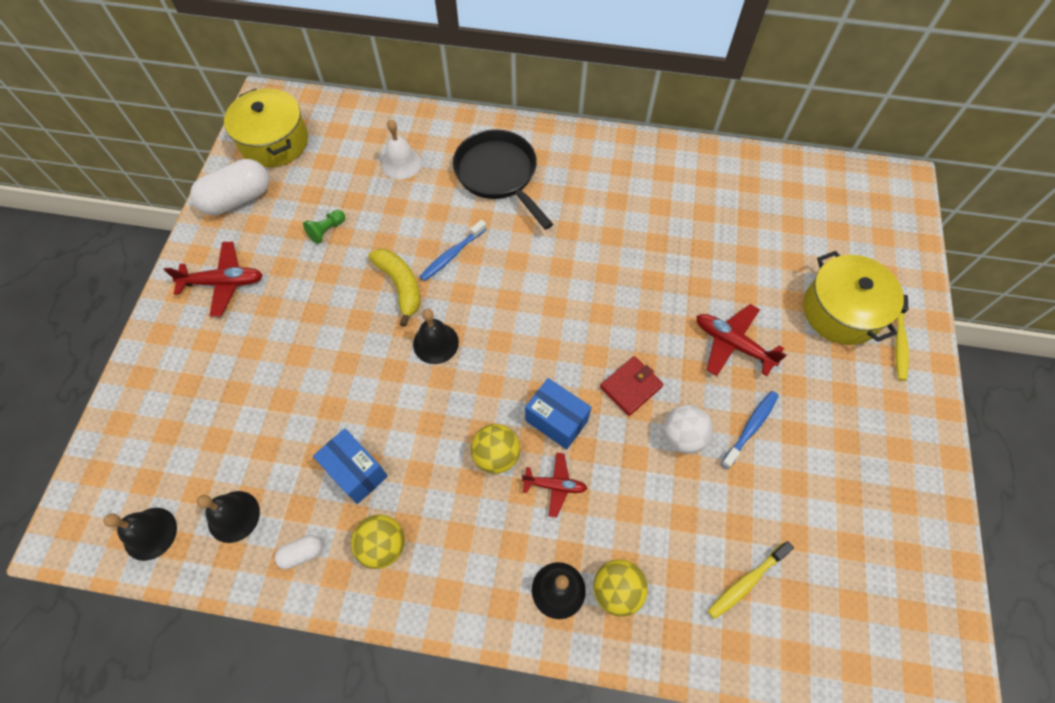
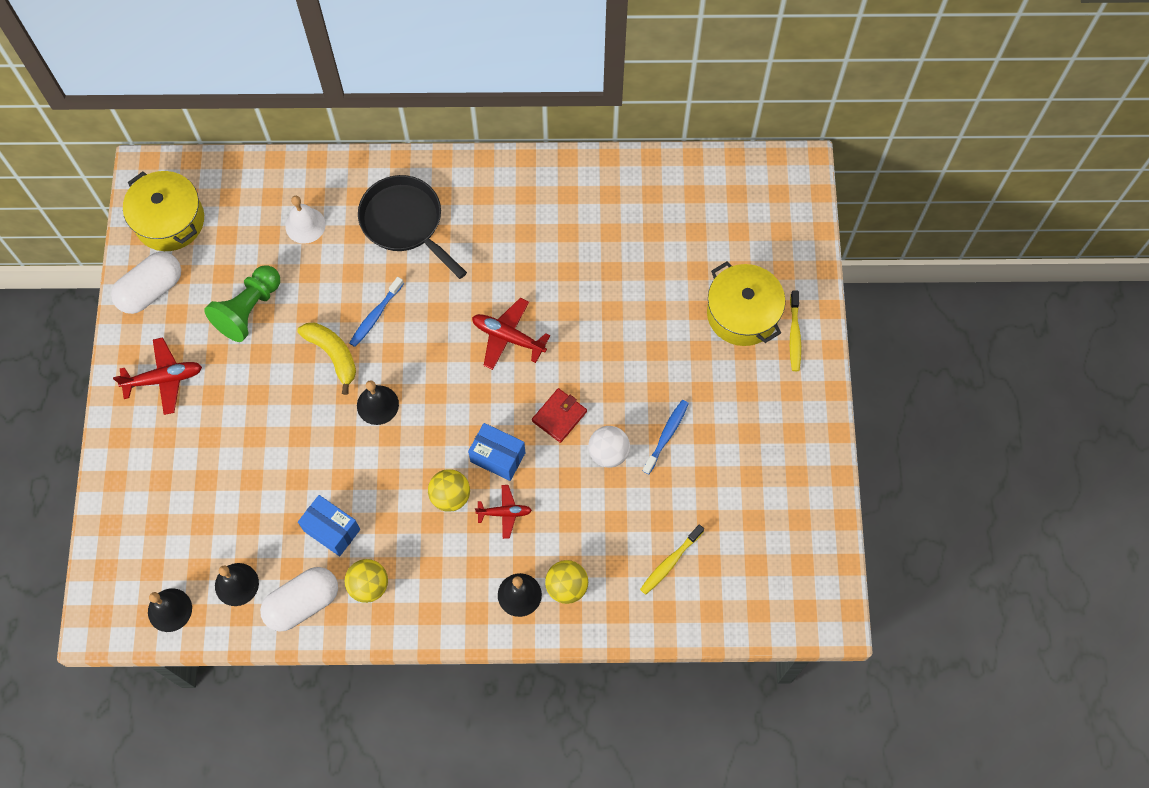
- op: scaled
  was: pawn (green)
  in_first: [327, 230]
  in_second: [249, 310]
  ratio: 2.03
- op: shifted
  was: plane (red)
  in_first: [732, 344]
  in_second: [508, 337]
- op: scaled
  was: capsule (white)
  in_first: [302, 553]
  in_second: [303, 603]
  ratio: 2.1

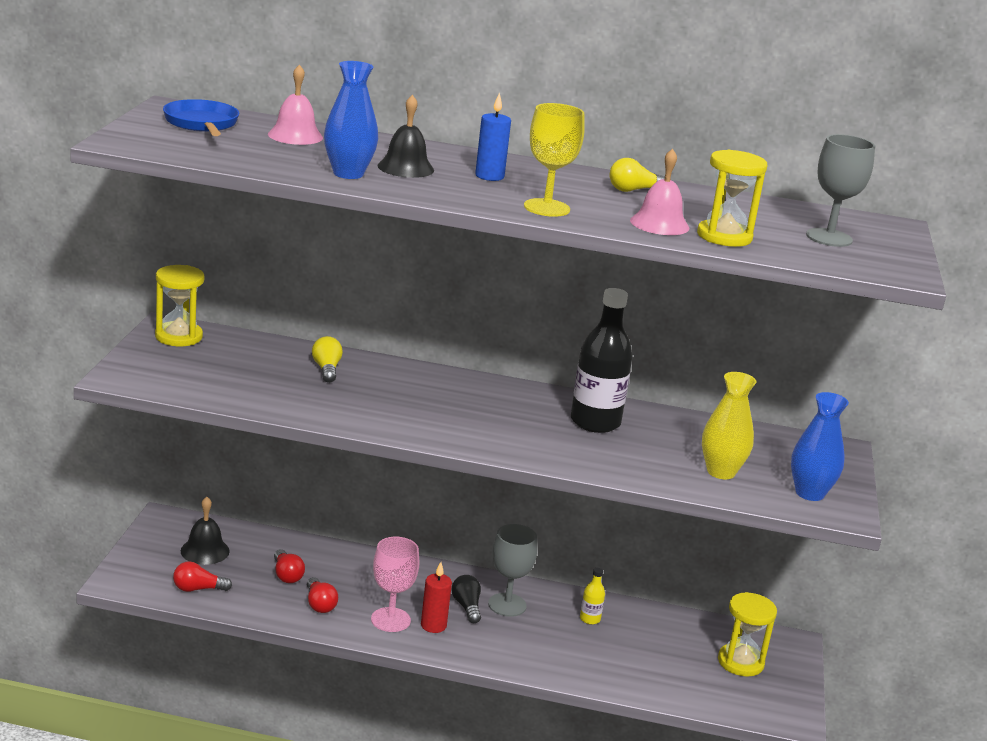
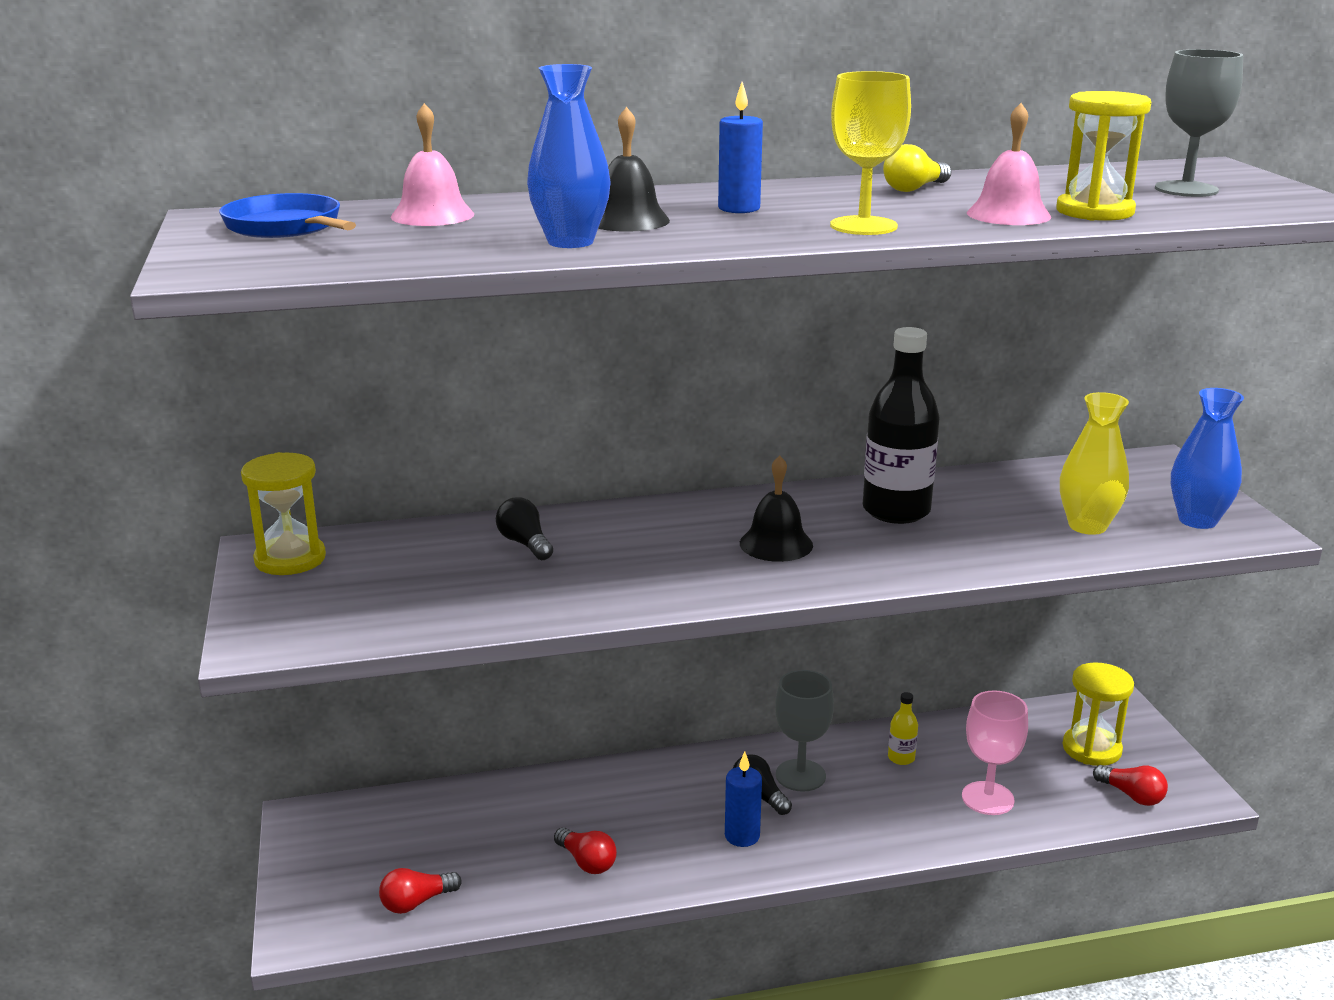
- op: repainted
  was: light bulb (yellow)
  now: light bulb (black)
  in_first: [326, 369]
  in_second: [525, 543]
- op: shifted
  was: bell (black)
  in_first: [205, 551]
  in_second: [776, 544]
- op: shifted
  was: goblet (pink)
  in_first: [390, 620]
  in_second: [987, 798]
- op: shifted
  was: light bulb (red)
  in_first: [286, 575]
  in_second: [1132, 795]
- op: repainted
  was: candle (red)
  now: candle (blue)
  in_first: [433, 625]
  in_second: [742, 836]

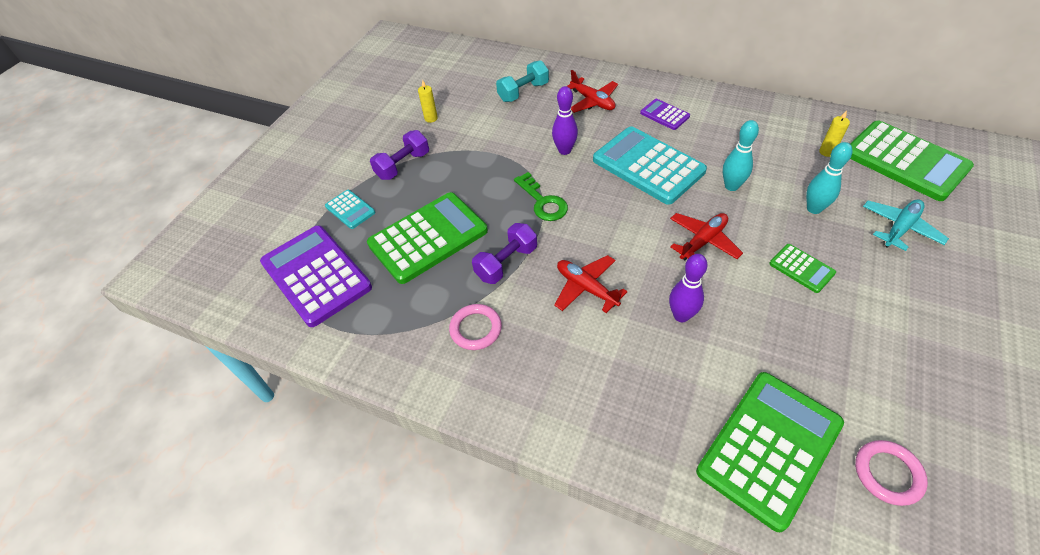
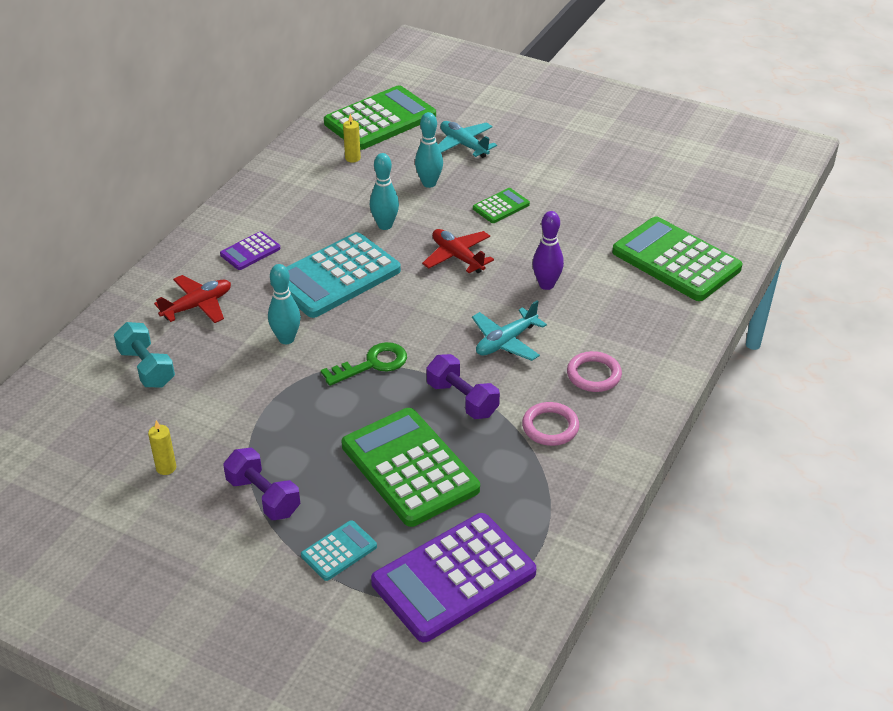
- op: repainted
  was: bowling pin (purple)
  now: bowling pin (turquoise)
  in_first: [564, 150]
  in_second: [286, 339]
- op: repainted
  was: plane (red)
  now: plane (turquoise)
  in_first: [586, 288]
  in_second: [506, 342]
- op: shifted
  was: ring (pink)
  in_first: [888, 474]
  in_second: [593, 375]

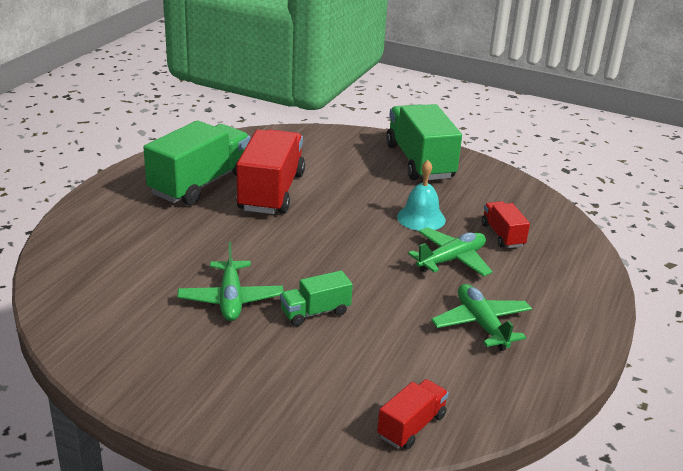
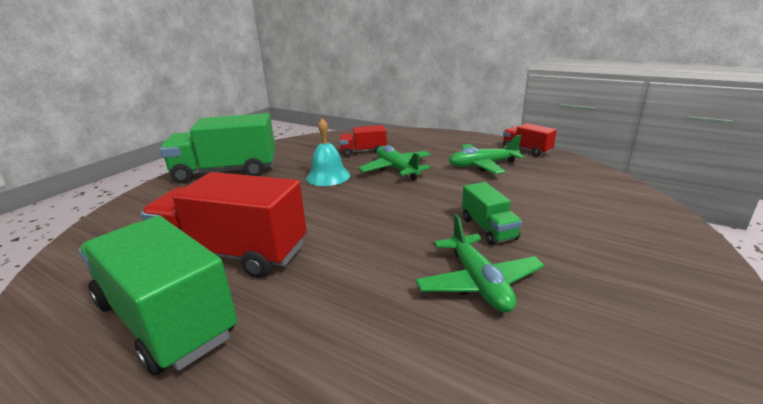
- op: rotated
  was: plane (green)
  in_first: [231, 299]
  in_second: [478, 282]
  clockwise: 75
- op: shifted
  was: truck (red)
  in_first: [411, 426]
  in_second: [526, 150]

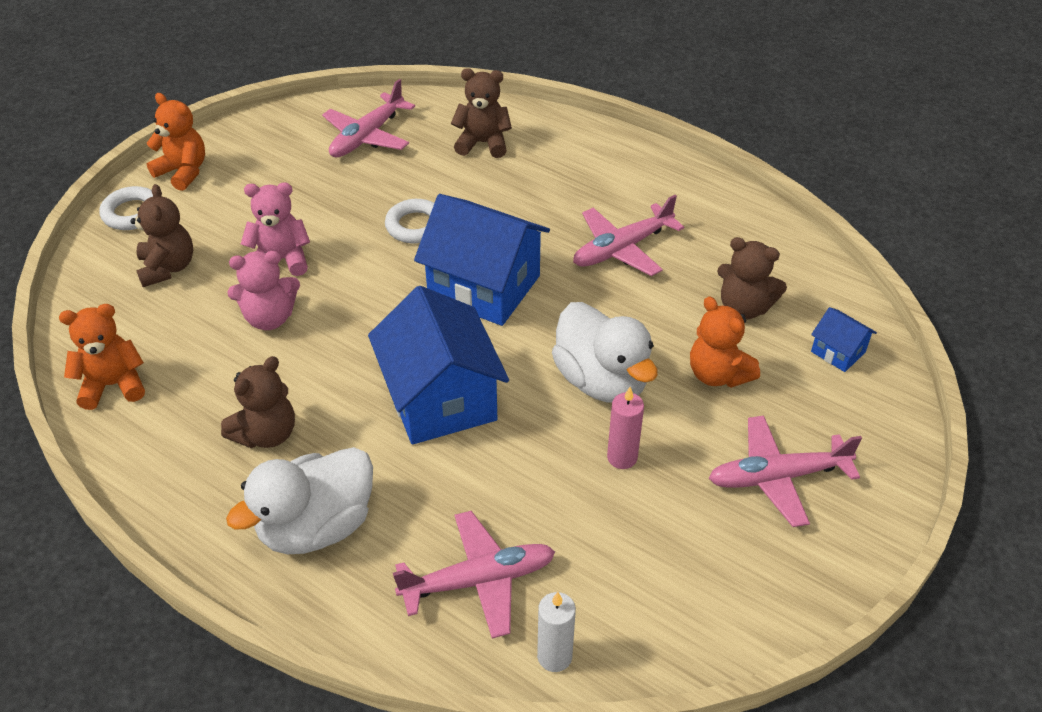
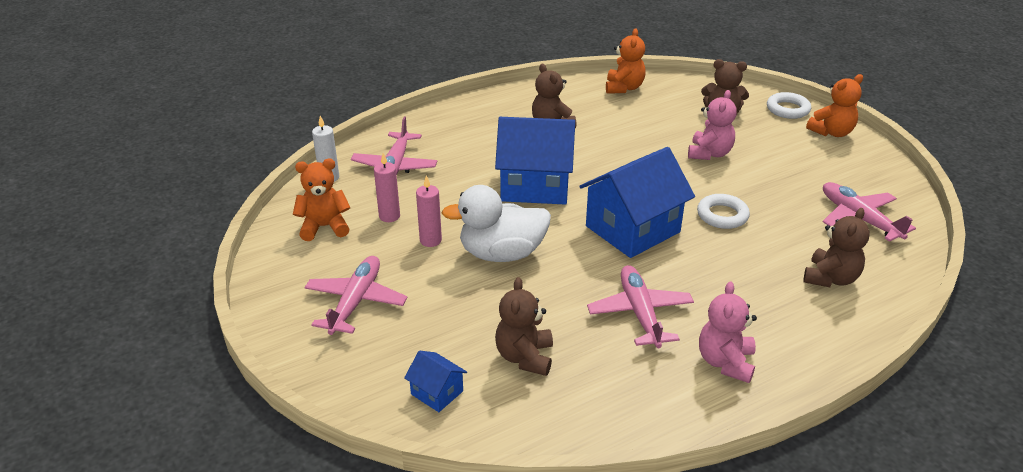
- op: rotated
  was: teddy bear (brown)
  in_first: [744, 308]
  in_second: [525, 357]
  clockwise: -45
- op: shifted
  was: teddy bear (pink)
  in_first: [269, 318]
  in_second: [725, 362]
- op: shifted
  was: teddy bear (orange)
  in_first: [718, 374]
  in_second: [324, 227]
- op: rotated
  was: house (blue)
  in_first: [838, 352]
  in_second: [437, 392]
  clockwise: 60
- op: gone
  was: duck (white)
  in_first: [316, 526]
- op: new
  now: candle (pink)
  in_second: [389, 216]

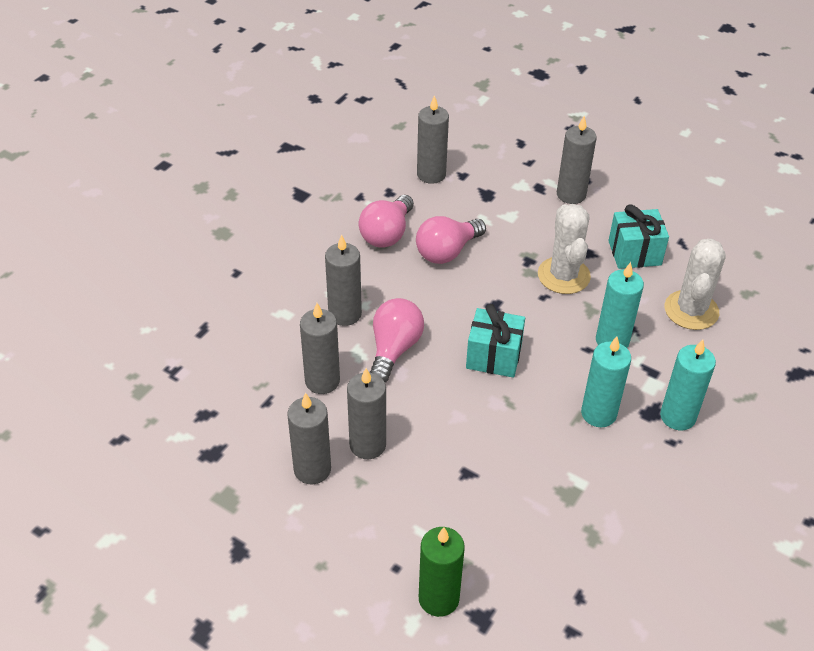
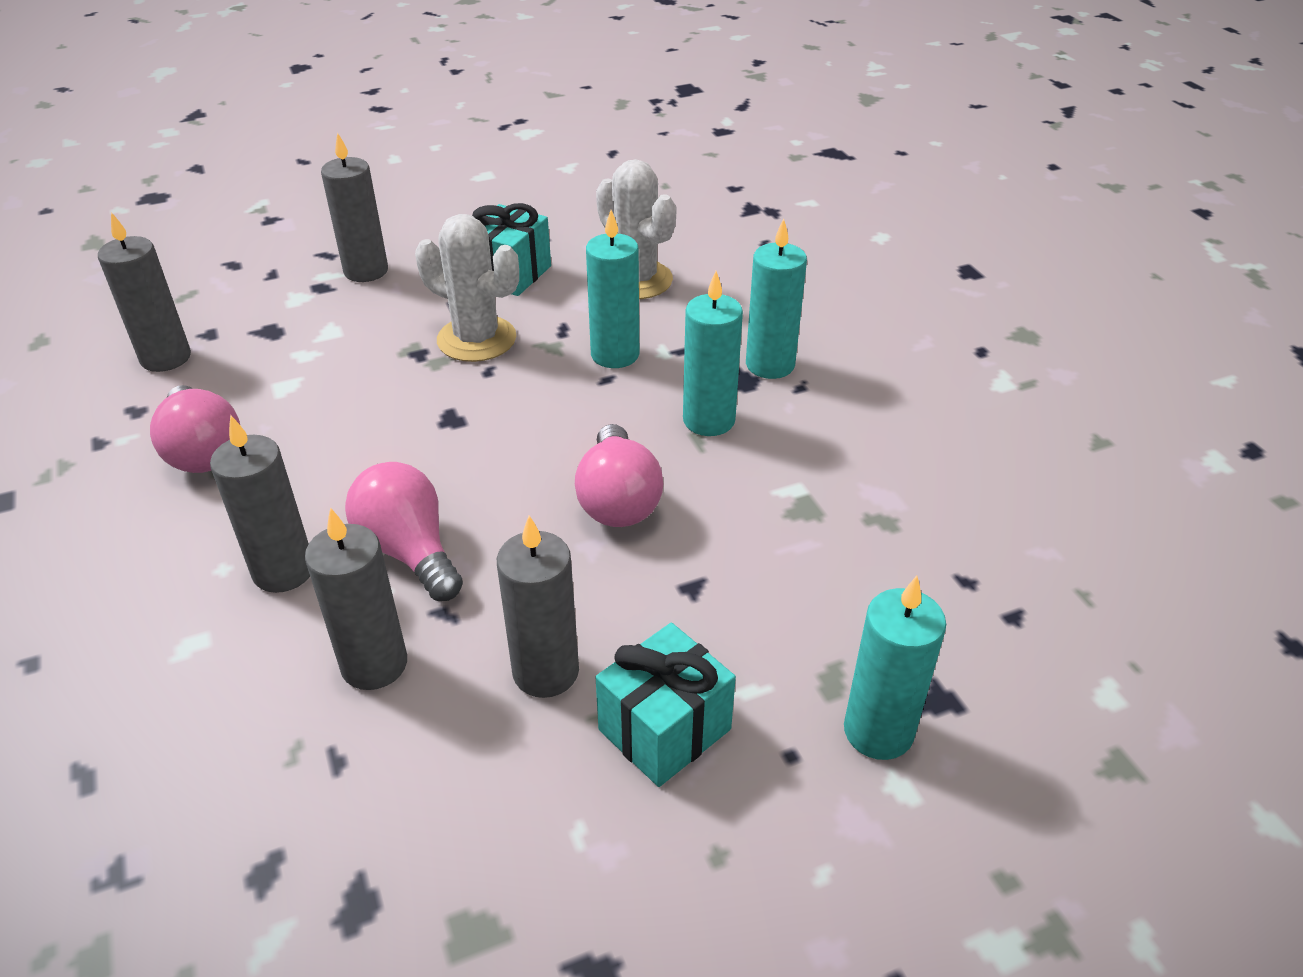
- op: shifted
  was: light bulb (pink)
  in_first: [447, 252]
  in_second: [618, 500]
- op: shifted
  was: gift (turquoise)
  in_first: [493, 356]
  in_second: [664, 729]
- op: gone
  was: candle (grey)
  in_first: [312, 469]
- op: repainted
  was: candle (green)
  now: candle (turquoise)
  in_first: [438, 598]
  in_second: [878, 731]

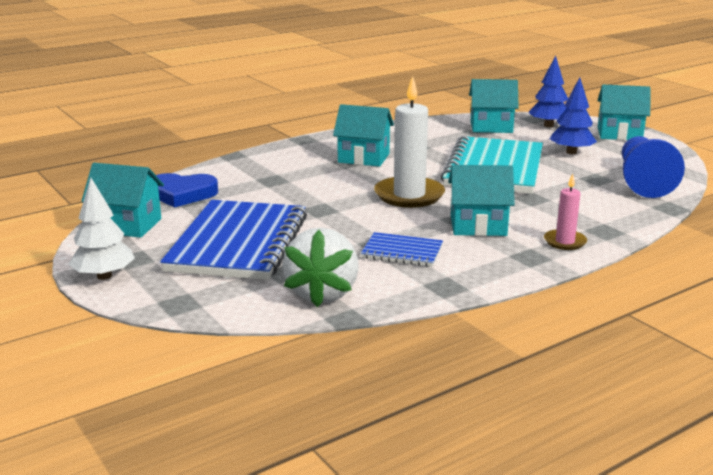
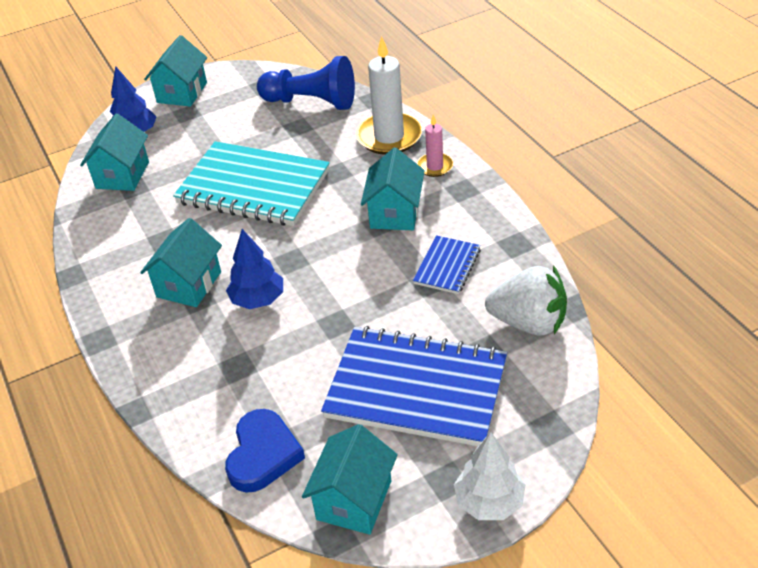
- op: shifted
  was: candle (white)
  in_first: [409, 195]
  in_second: [389, 137]
- op: shifted
  was: tree (blue)
  in_first: [571, 152]
  in_second: [258, 300]

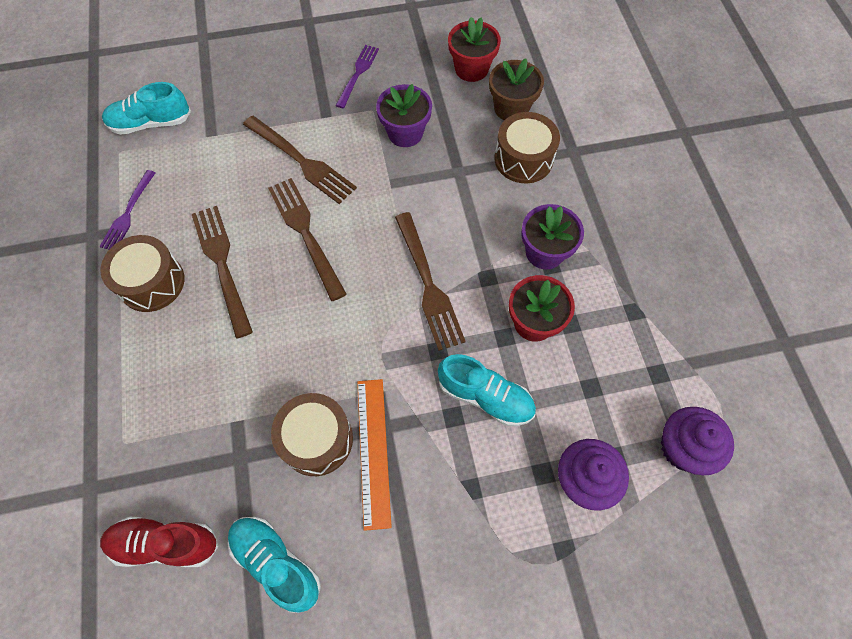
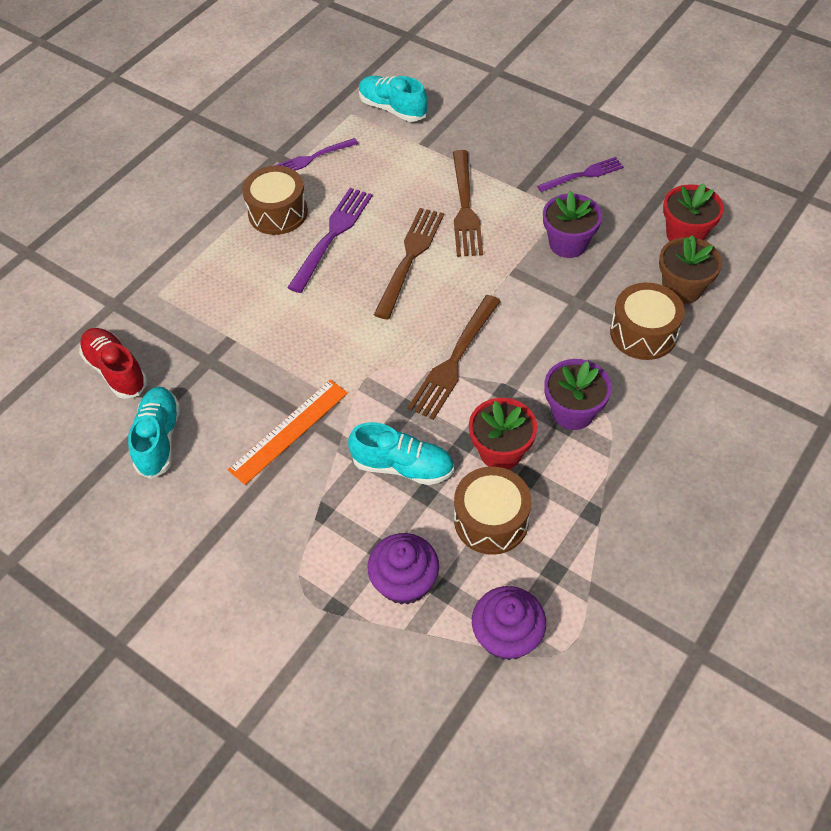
- op: repainted
  was: fork (brown)
  now: fork (purple)
  in_first: [222, 265]
  in_second: [332, 236]
- op: rotated
  was: shoe (turquoise)
  in_first: [485, 397]
  in_second: [403, 466]
  clockwise: -60
- op: shifted
  was: drum (brown)
  in_first: [317, 439]
  in_second: [491, 520]

